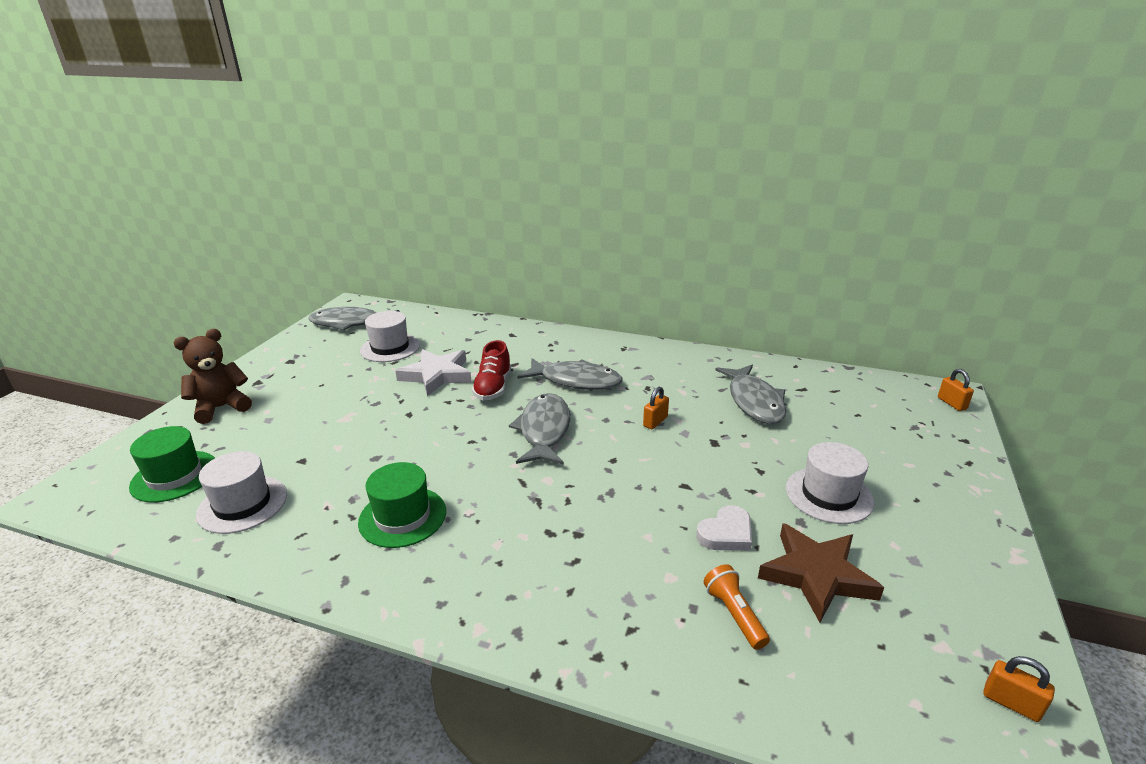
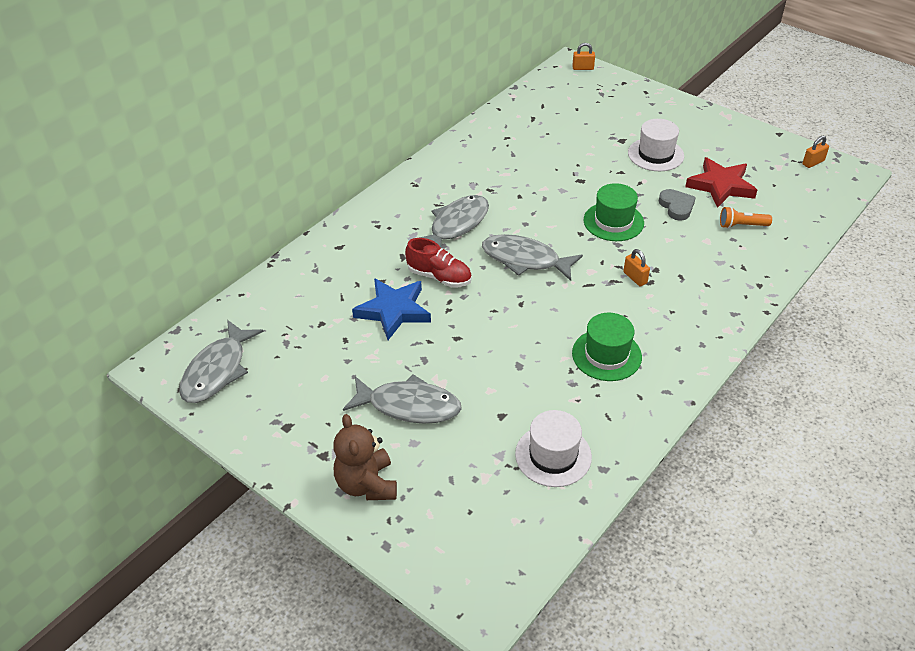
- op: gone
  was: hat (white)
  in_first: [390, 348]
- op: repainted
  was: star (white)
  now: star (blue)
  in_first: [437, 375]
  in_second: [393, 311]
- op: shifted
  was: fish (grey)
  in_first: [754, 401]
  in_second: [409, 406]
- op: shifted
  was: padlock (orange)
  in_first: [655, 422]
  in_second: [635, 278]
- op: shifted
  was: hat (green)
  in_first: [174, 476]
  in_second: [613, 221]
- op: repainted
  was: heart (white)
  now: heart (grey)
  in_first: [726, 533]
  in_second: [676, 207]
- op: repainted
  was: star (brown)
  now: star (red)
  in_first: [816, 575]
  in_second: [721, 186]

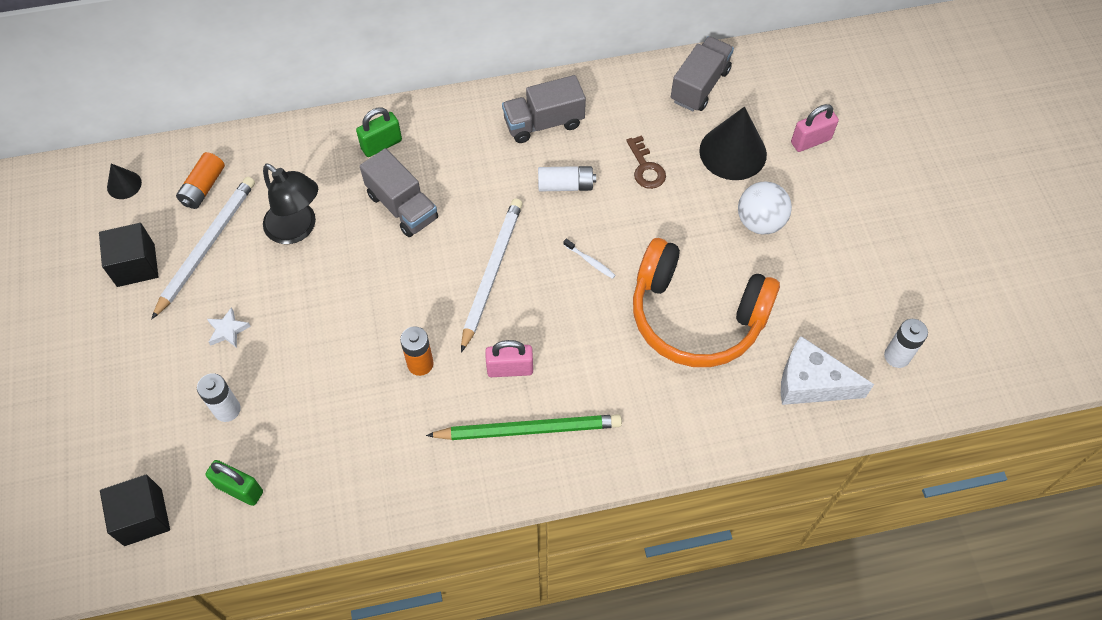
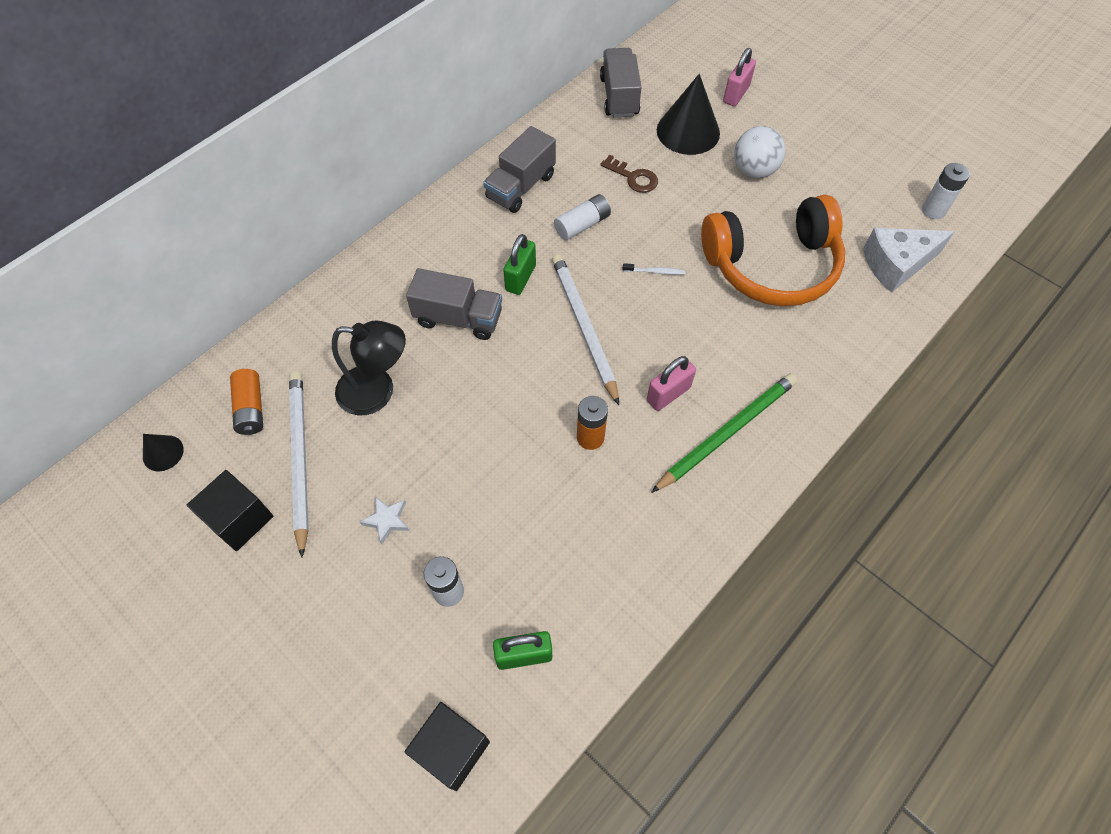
- op: shifted
  was: padlock (green)
  in_first: [381, 144]
  in_second: [520, 278]

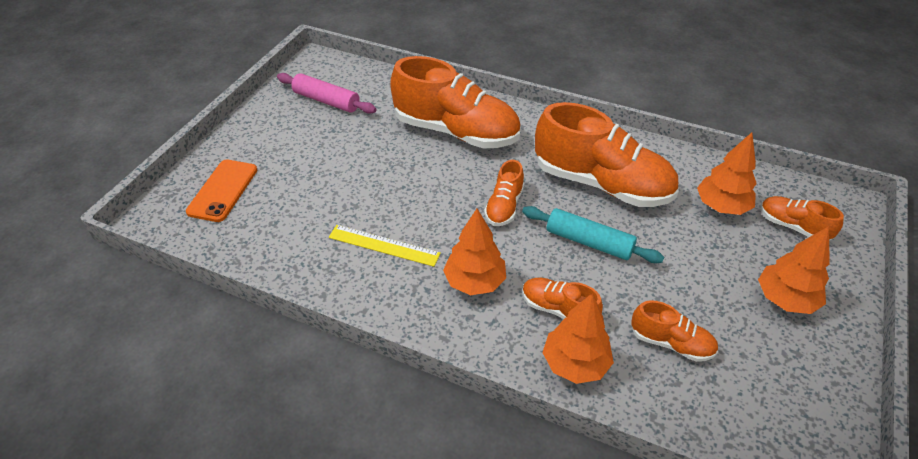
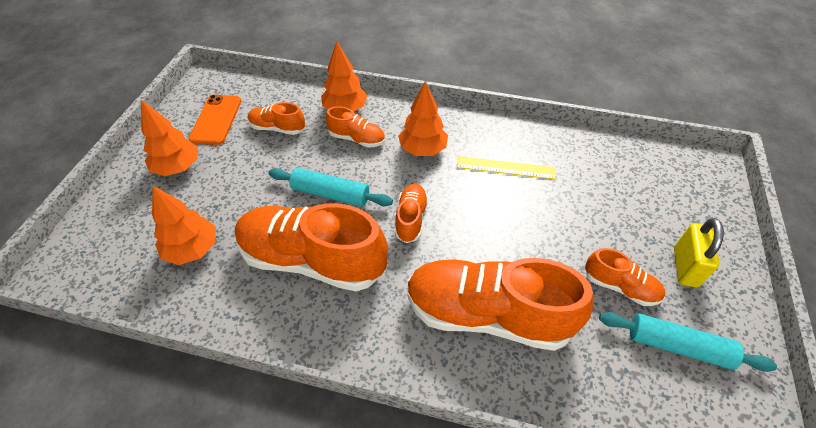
- op: repainted
  was: rolling pin (pink)
  now: rolling pin (turquoise)
  in_first: [326, 101]
  in_second: [678, 346]
- op: shifted
  was: phone (orange)
  in_first: [223, 190]
  in_second: [216, 120]
- op: shifted
  was: shoe (orange)
  in_first: [793, 226]
  in_second: [620, 287]
- op: new
  now: padlock (yellow)
  in_second: [685, 267]

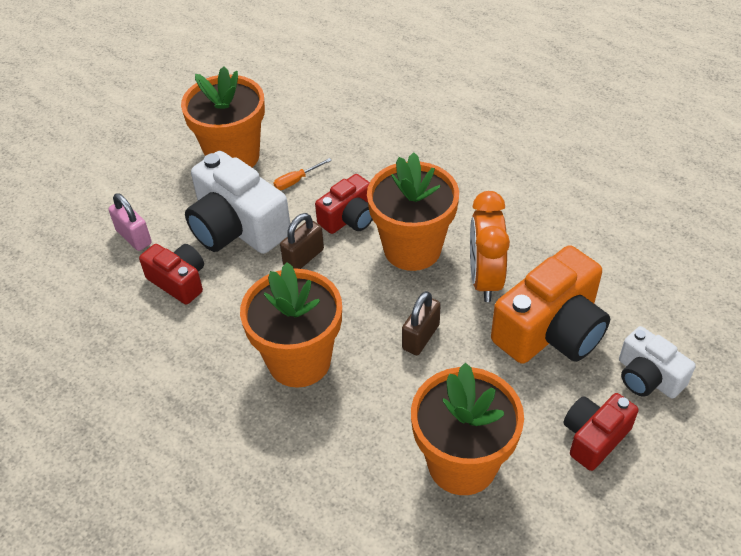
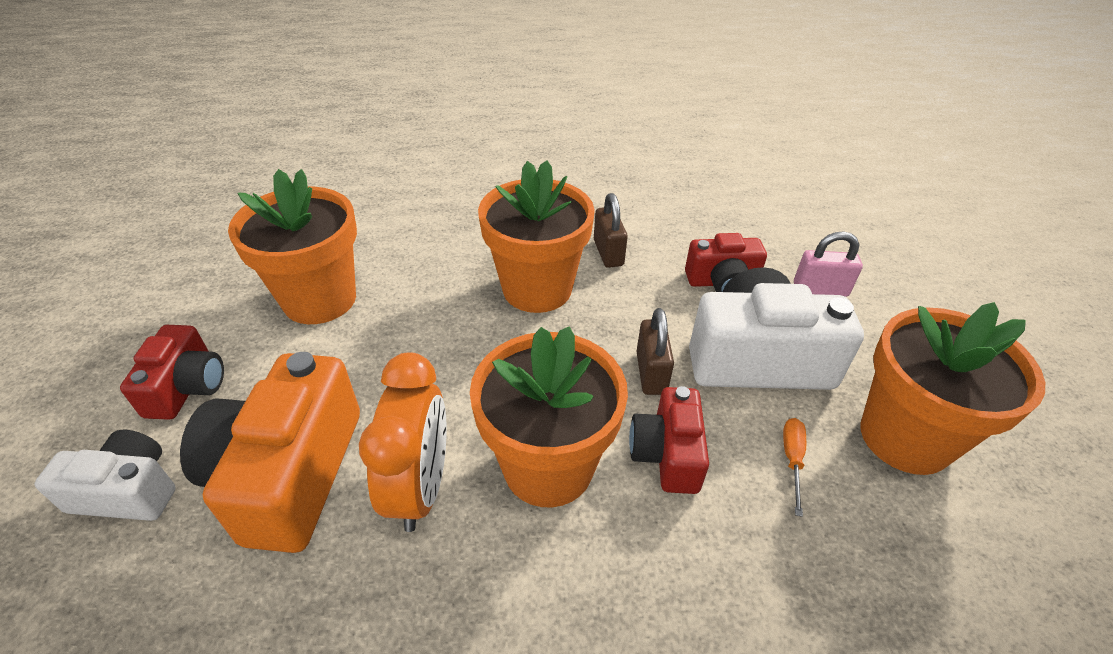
- op: rotated
  was: clock (orange)
  in_first: [484, 279]
  in_second: [420, 487]
  clockwise: 45
- op: shifted
  was: padlock (brown)
  in_first: [420, 337]
  in_second: [608, 253]

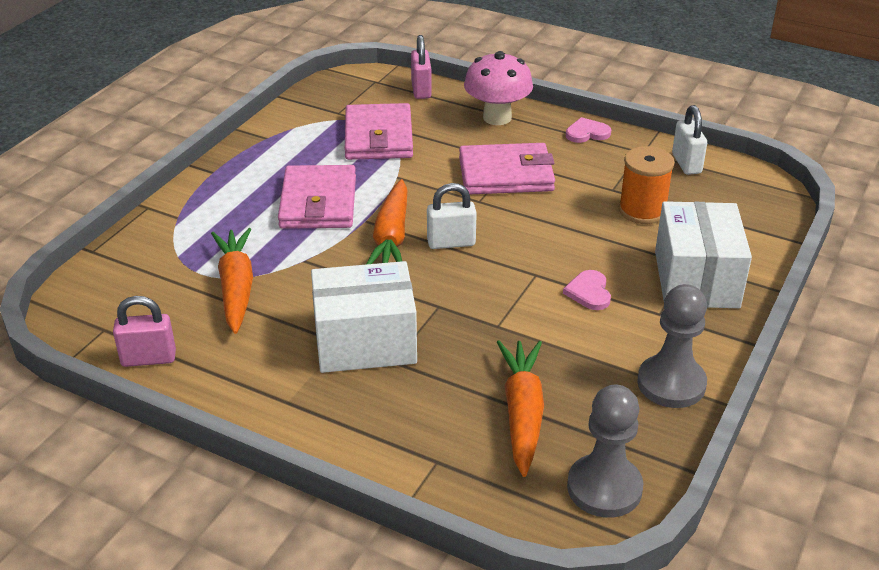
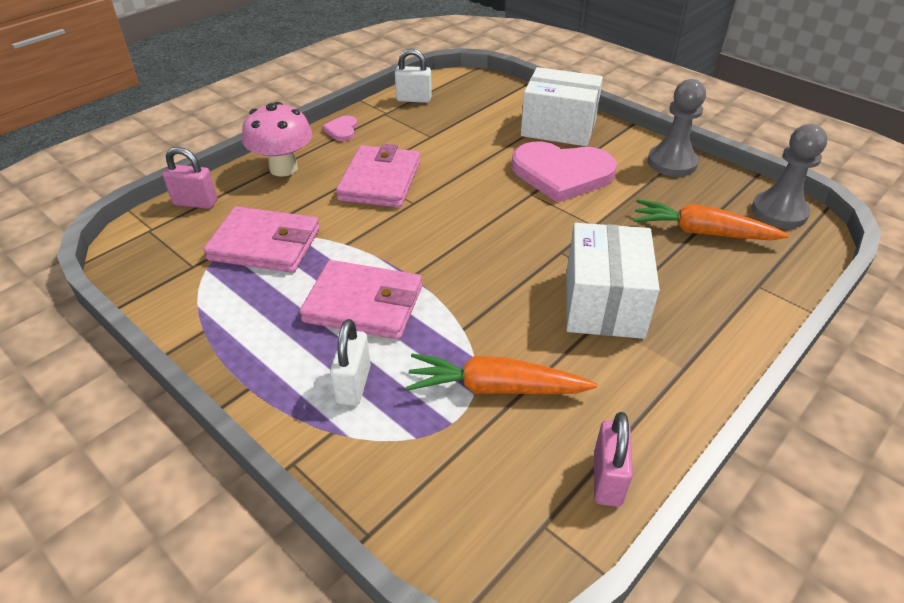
- op: gone
  was: spool (orange)
  in_first: [642, 210]
- op: gone
  was: carrot (orange)
  in_first: [391, 238]
- op: shifted
  was: padlock (white)
  in_first: [451, 243]
  in_second: [353, 384]
- op: scaled
  was: heart (pink)
  in_first: [589, 292]
  in_second: [562, 174]
  ratio: 2.32

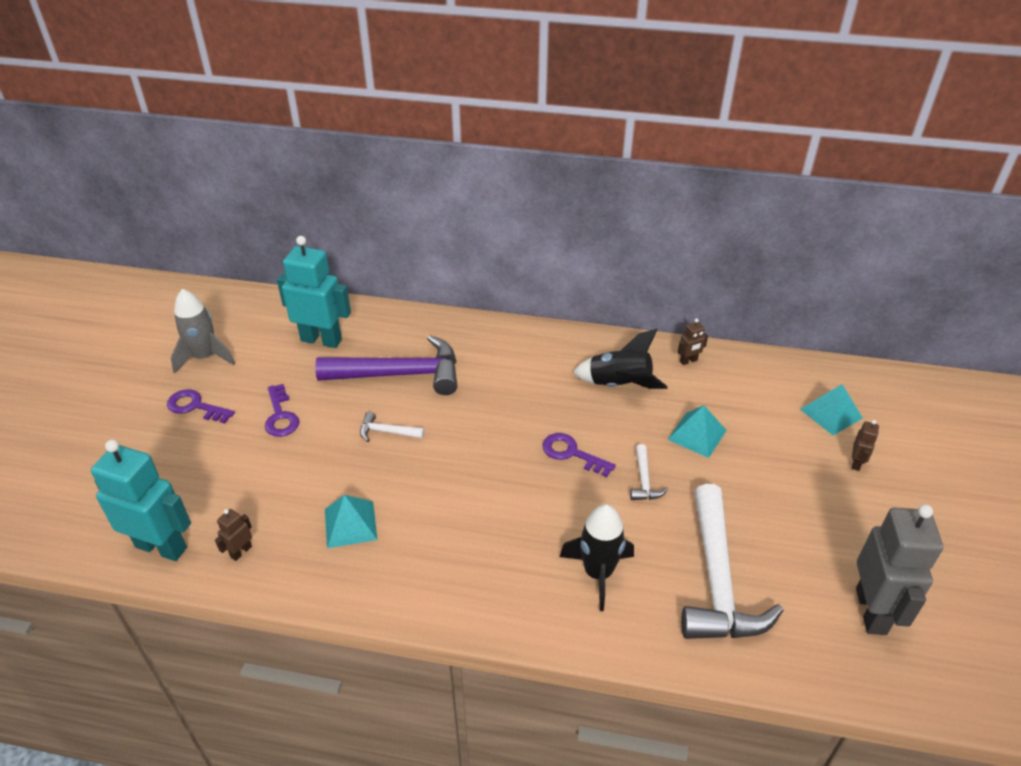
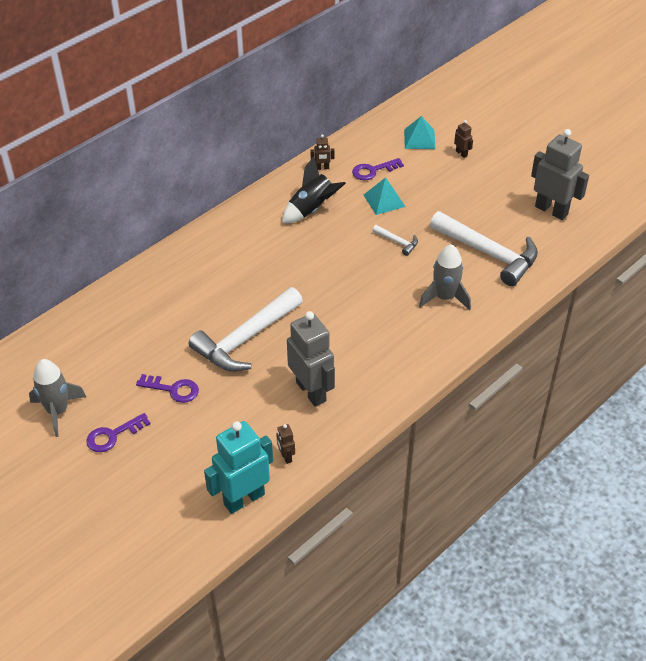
- op: gone
  was: robot (turquoise)
  in_first: [321, 340]
- op: rotated
  was: robot (brown)
  in_first: [688, 361]
  in_second: [322, 168]
  clockwise: 75
- op: gone
  was: hammer (purple)
  in_first: [400, 374]
- op: scaled
  was: hammer (white)
  in_first: [387, 432]
  in_second: [245, 339]
  ratio: 2.32
- op: shifted
  was: key (purple)
  in_first: [572, 453]
  in_second: [373, 171]
- op: swapped
  was: pyramid (turquoise)
  now: robot (grey)
  in_first: [350, 524]
  in_second: [311, 391]
- op: repainted
  was: rocket (black)
  now: rocket (grey)
  in_first: [598, 573]
  in_second: [445, 297]

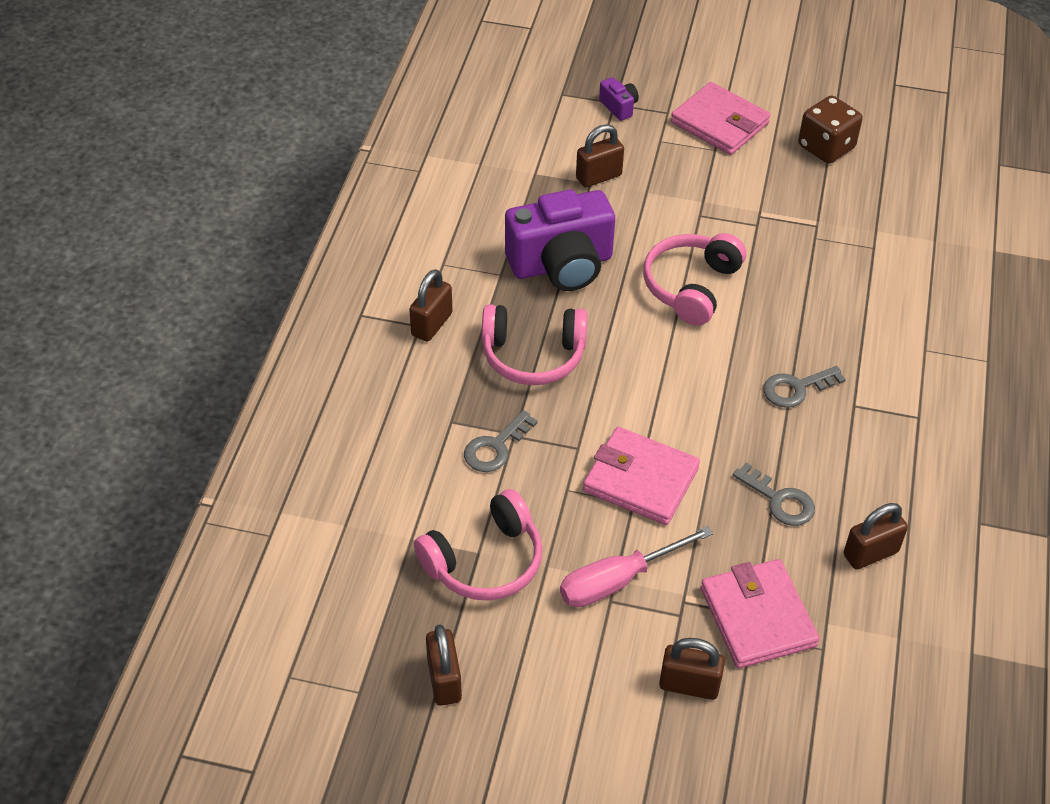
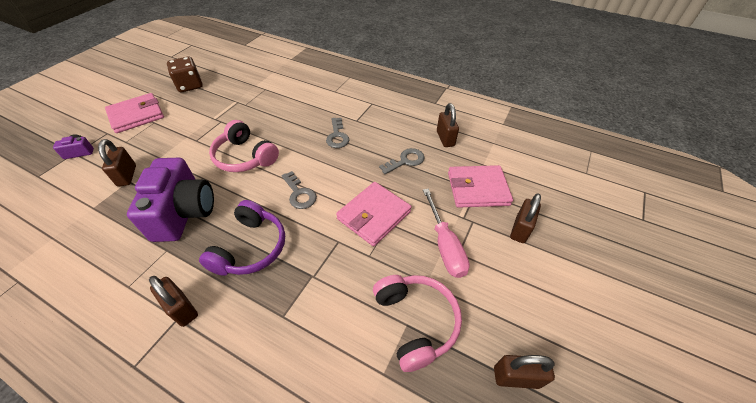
- op: repainted
  was: headphones (pink)
  now: headphones (purple)
  in_first: [533, 355]
  in_second: [250, 248]
- op: shifted
  was: key (grey)
  in_first: [495, 447]
  in_second: [299, 194]

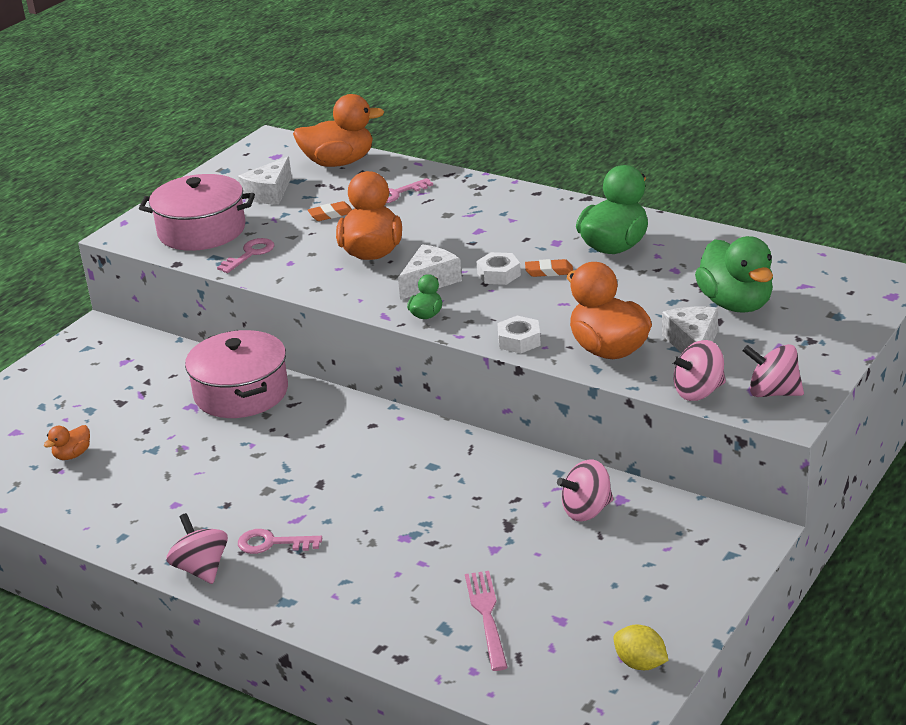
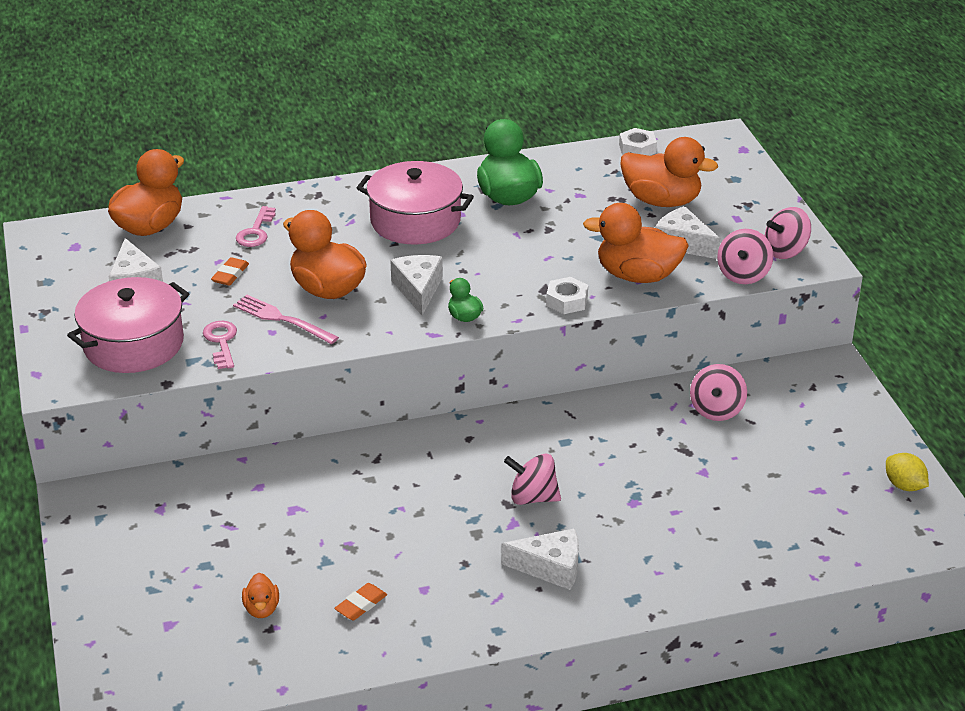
- op: repainted
  was: duck (green)
  now: duck (orange)
  in_first: [736, 304]
  in_second: [661, 201]
- op: shifted
  was: nut (white)
  in_first: [499, 274]
  in_second: [637, 149]
- op: shifted
  was: eraser (orange)
  in_first: [549, 271]
  in_second: [361, 605]
- op: shifted
  was: pot (pink)
  in_first: [241, 393]
  in_second: [415, 221]
- op: shifted
  was: spinning top (pink)
  in_first: [201, 569]
  in_second: [532, 497]
- op: swapped
  was: key (pink)
  now: cheese (white)
  in_first: [272, 543]
  in_second: [550, 567]
- op: shifted
  was: fork (pink)
  in_first: [486, 615]
  in_second: [281, 319]
- op: rotated
  was: lemon (yellow)
  in_first: [640, 663]
  in_second: [904, 485]
  clockwise: 60

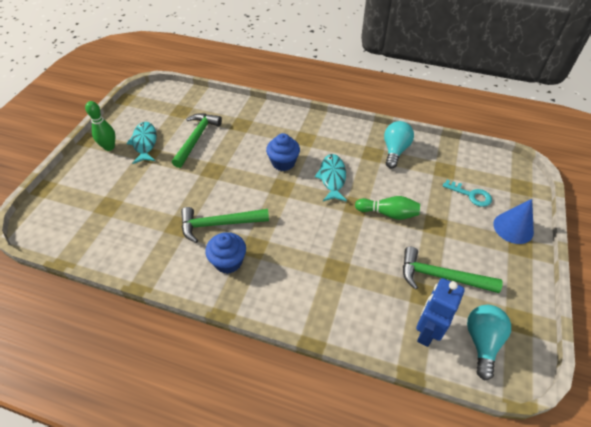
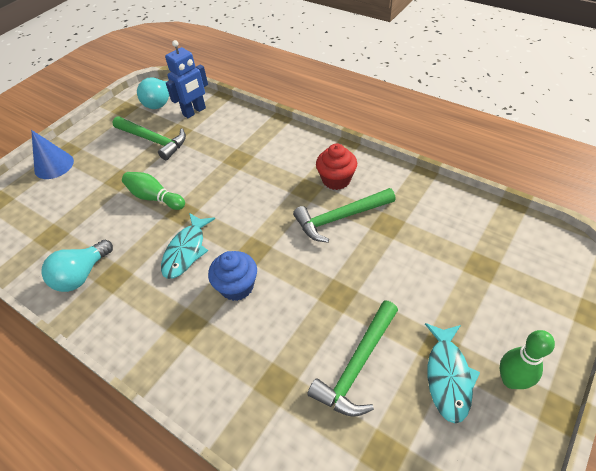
- op: gone
  was: key (turquoise)
  in_first: [471, 195]
- op: rotated
  was: hammer (green)
  in_first: [219, 224]
  in_second: [340, 218]
  clockwise: 150
- op: repainted
  was: cupcake (blue)
  now: cupcake (red)
  in_first: [228, 262]
  in_second: [336, 180]

